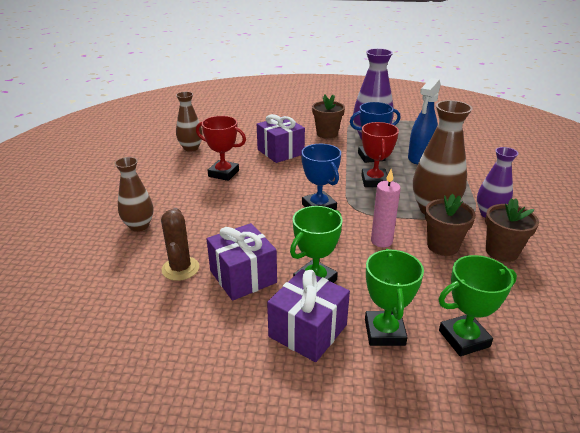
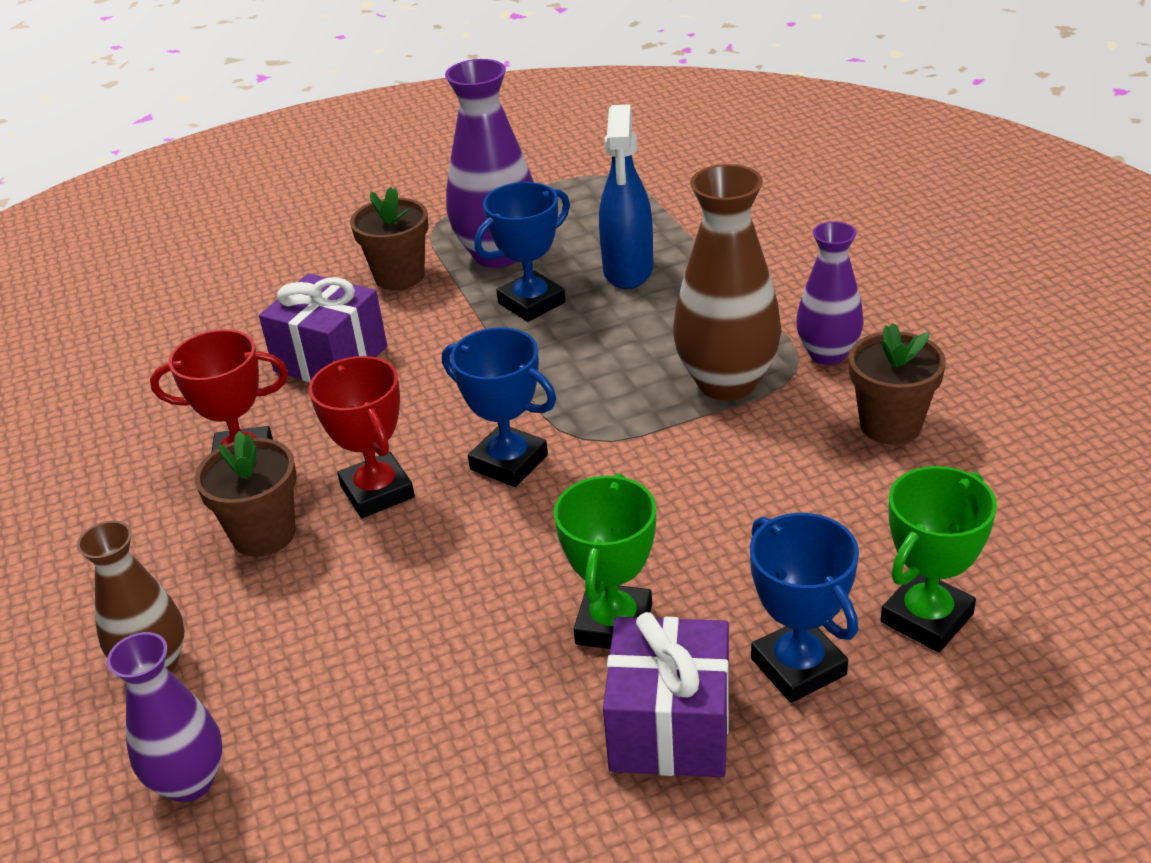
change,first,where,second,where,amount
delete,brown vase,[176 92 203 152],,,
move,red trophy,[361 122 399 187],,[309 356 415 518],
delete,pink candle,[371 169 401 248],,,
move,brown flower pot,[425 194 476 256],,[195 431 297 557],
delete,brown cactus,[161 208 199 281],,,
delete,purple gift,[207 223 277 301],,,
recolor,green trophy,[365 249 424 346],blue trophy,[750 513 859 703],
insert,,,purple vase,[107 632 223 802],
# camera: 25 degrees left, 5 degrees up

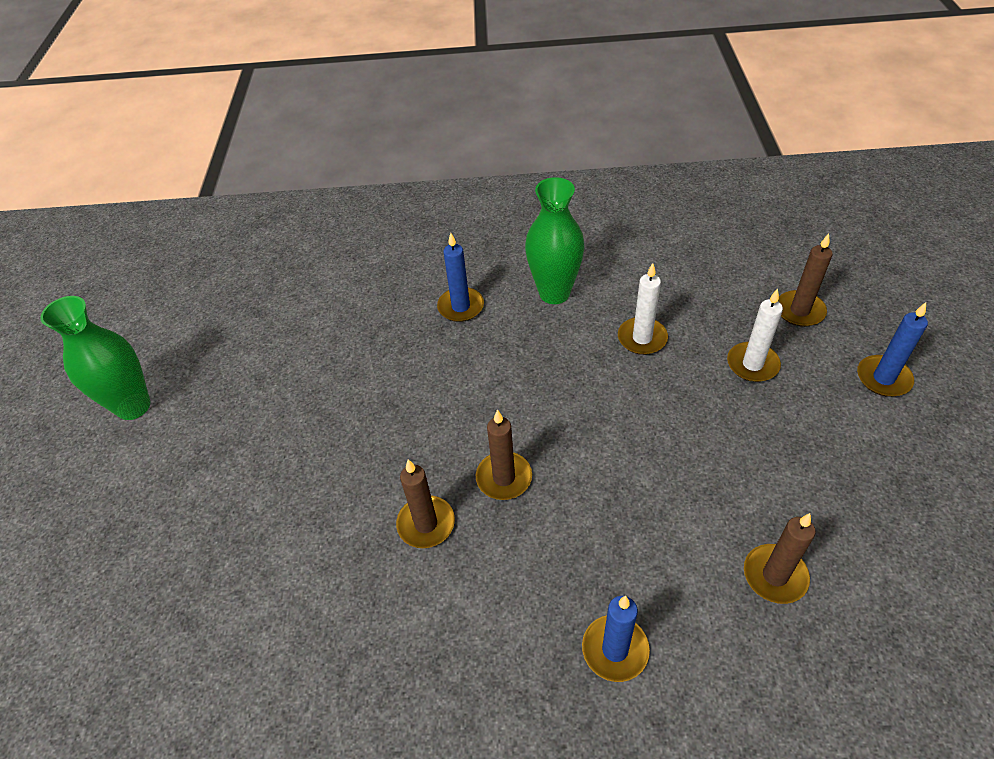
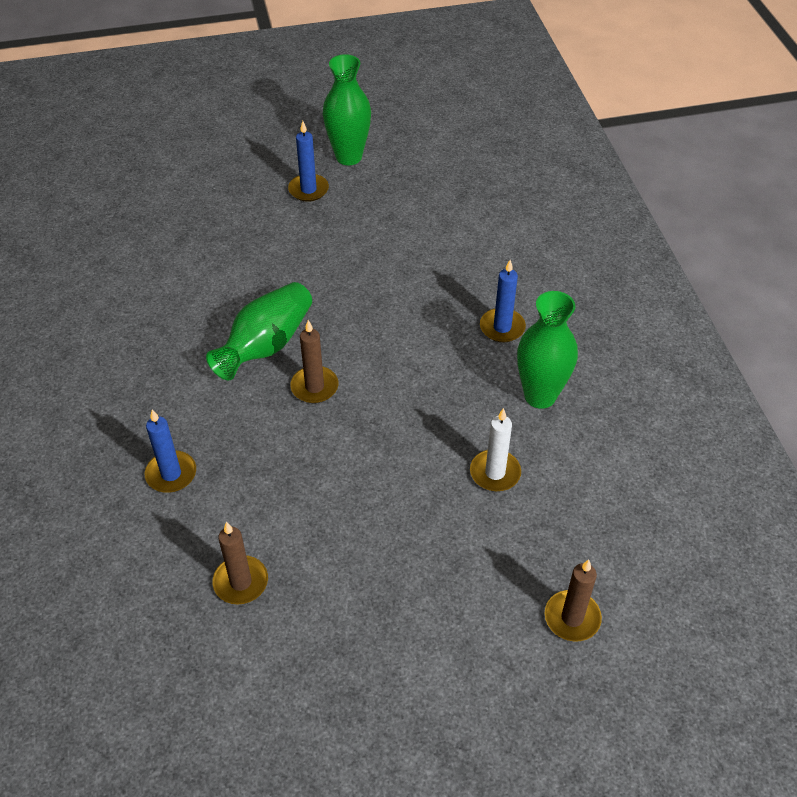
change,first,where,second,where,amount
delete,white candle,[727 289 783 382],,,
move,blue candle,[857 302 928 397],,[288 121 329 202],
replace,brown candle,[396 459 455 548],green vase,[206 282 312 380],
# camera: 75 degrees right, 0 degrees up

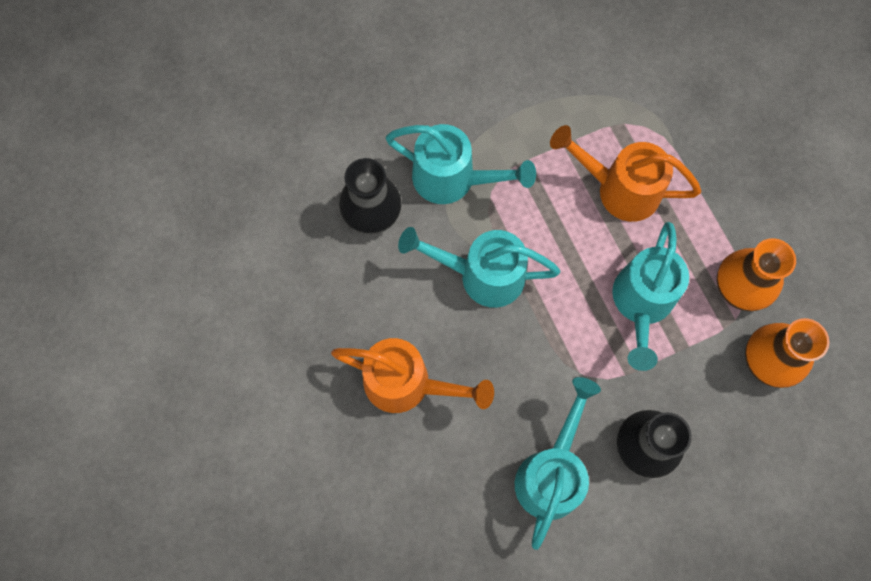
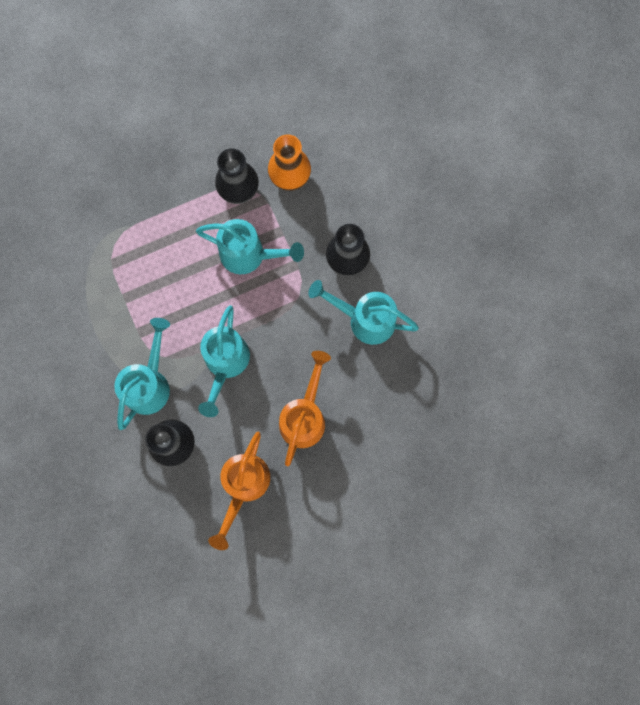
change,first,where,second,where,amount
move,orange watering can,[550 125 701 222],,[208 432 270 550],
recolor,orange vase,[717 238 796 311],black vase,[215 148 259 204],
# camera: 90 degrees left, 5 degrees up

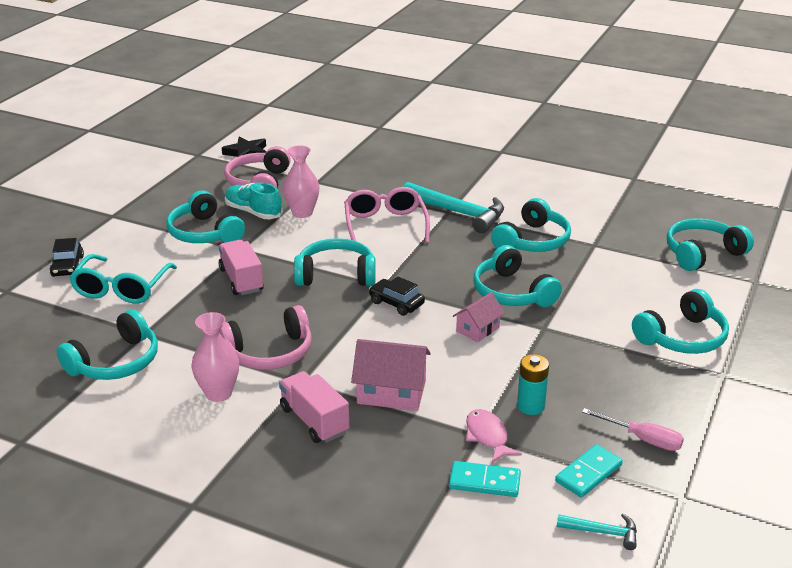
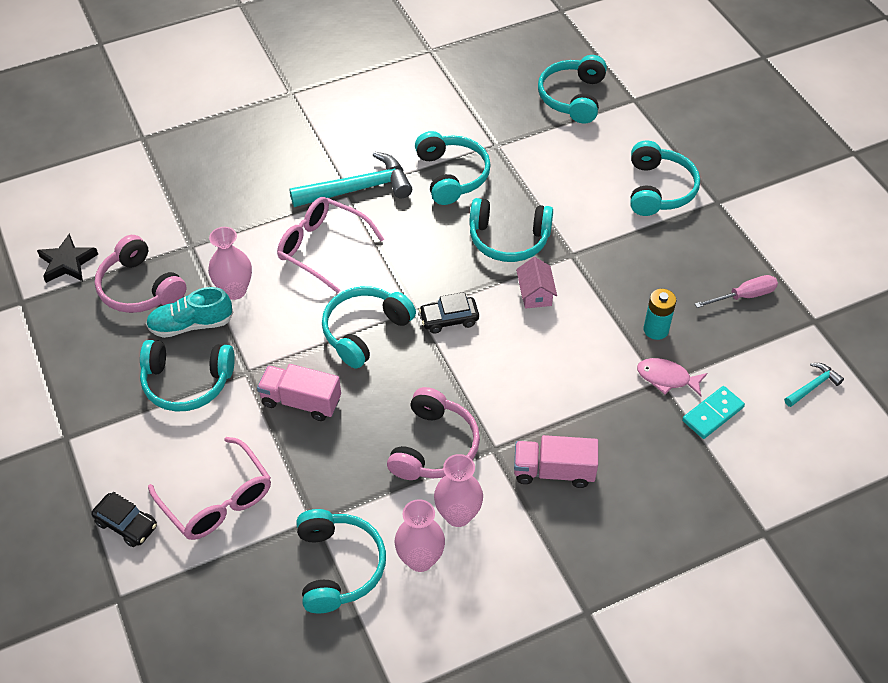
change,first,where,second,where,amount
recolor,turquoise glasses,[69 254 177 304],pink glasses,[148 437 271 540],
delete,pink house,[351 339 431 411],,,
delete,turquoise domino,[555 444 622 498],,,
insert,,,pink vase,[394 499 445 572],
# camera: 50 degrees left, 20 degrees up

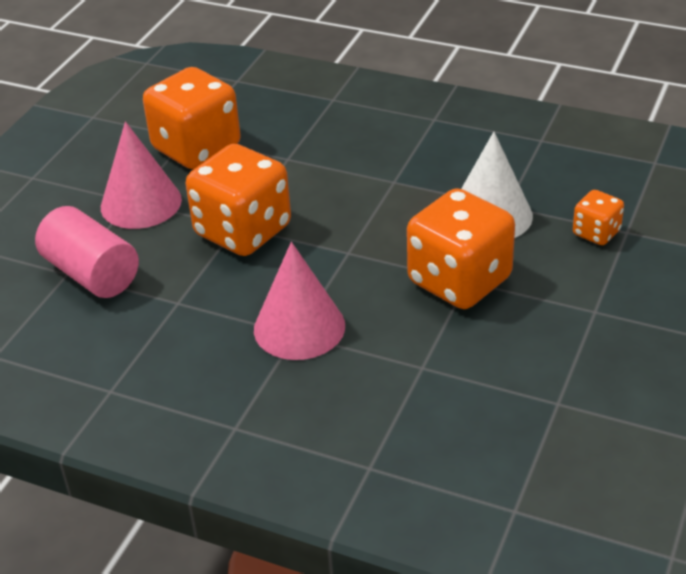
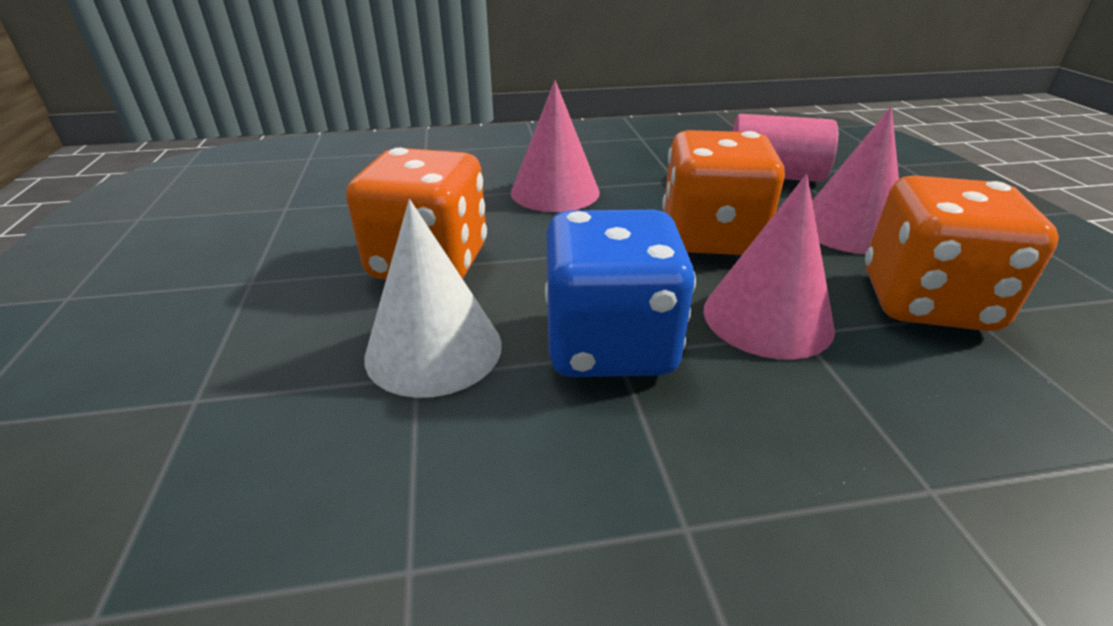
change,first,where,second,where,amount
delete,orange dice,[573 190 624 245],,,
insert,,,pink cone,[703 174 835 360],
insert,,,blue dice,[545 210 696 377],
# camera: 145 degrees right, 5 degrees down

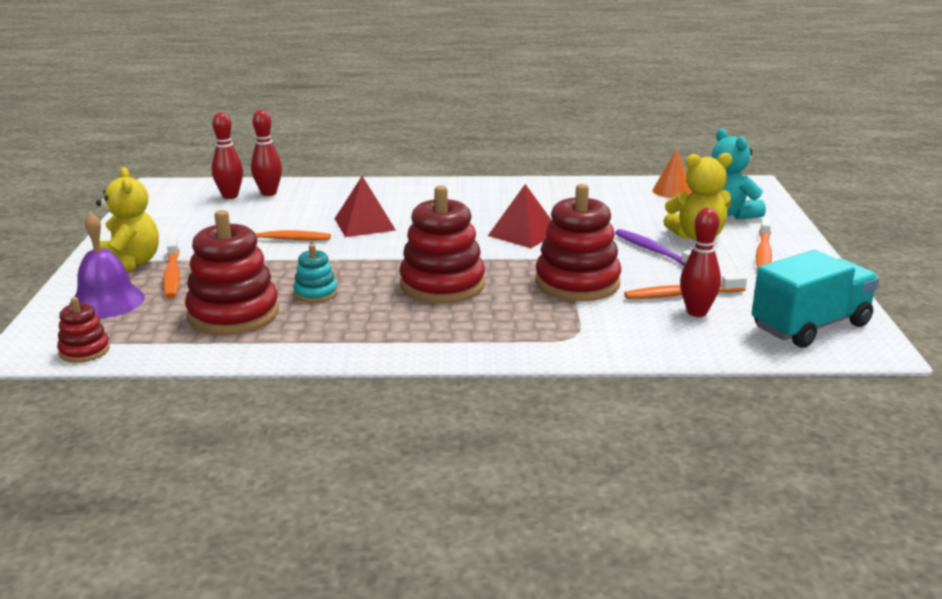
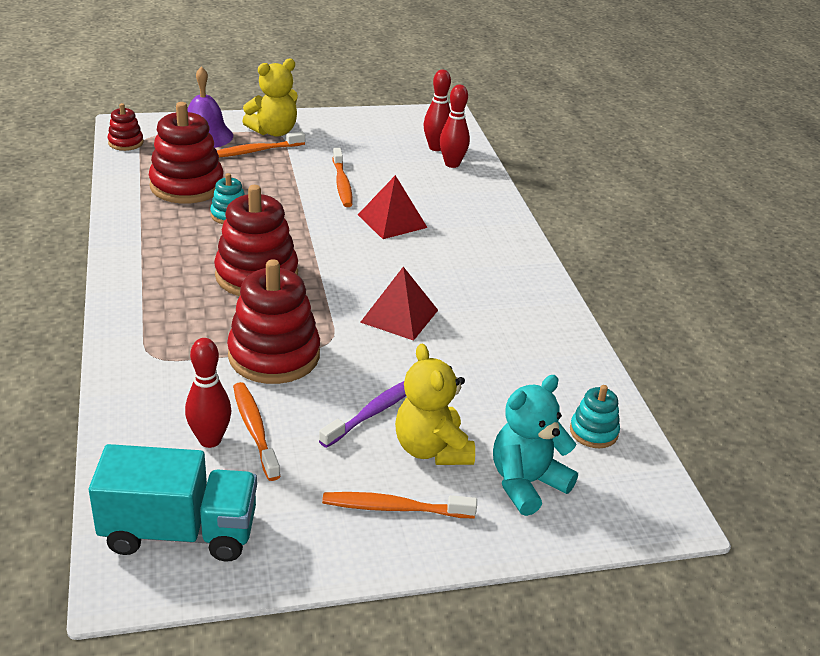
change,first,where,second,where,amount
replace,orange cone,[653 149 692 198],turquoise stacking toy,[570 385 620 448],
rotate,turquoise truck,[752 250 880 348],,[89 444 257 562],45 degrees counterclockwise
# camera: 75 degrees right, 10 degrees up

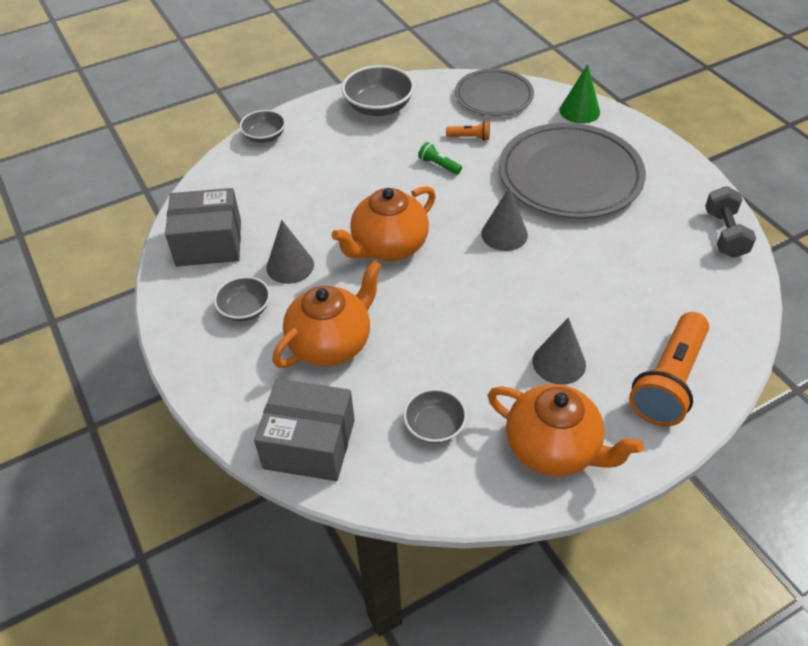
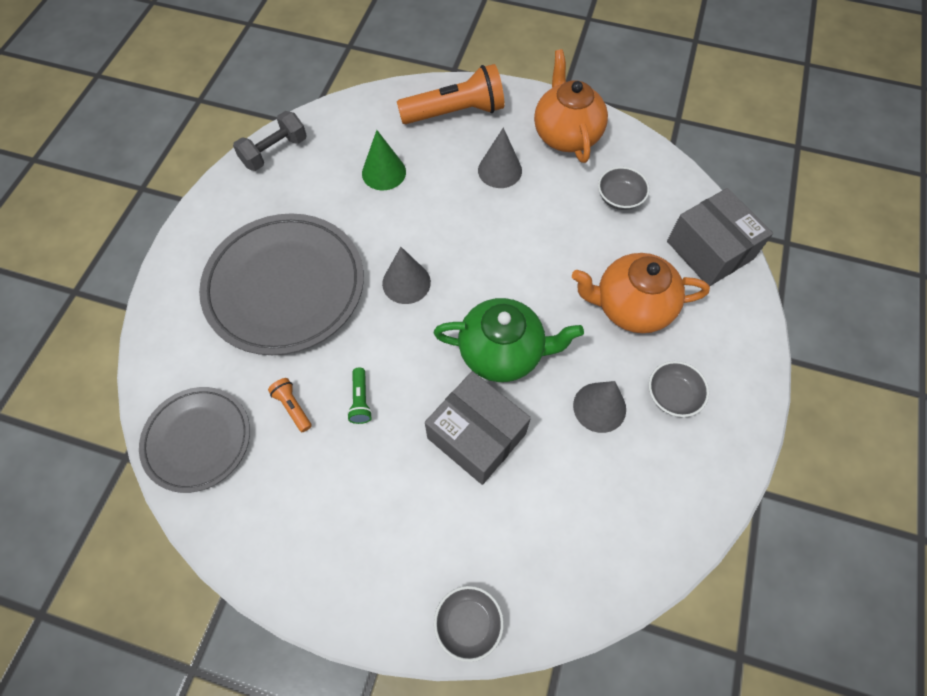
change,first,where,second,where,amount
move,green cone,[560 64 600 123],,[362 130 406 190],
delete,grey bowl,[341 65 414 116],,,
recolor,orange teapot,[331 186 436 261],green teapot,[433 298 584 382],
move,grey box,[165 188 241 267],,[425 371 531 485],
# camera: 135 degrees left, 15 degrees up

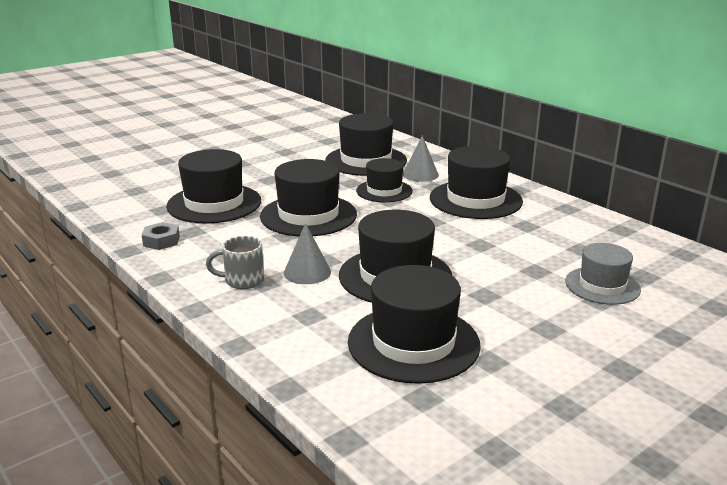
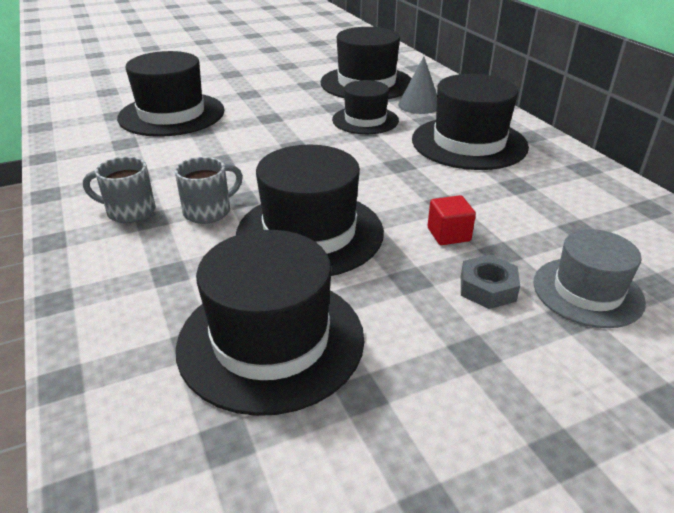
change,first,where,second,where,amount
delete,black hat,[260 159 357 236],,,
move,grey nut,[142 222 180 250],,[461 255 520 309],
replace,grey cone,[284 223 331 284],grey mug,[175 157 243 224],
insert,,,red cube,[427 195 476 245],
# camera: 15 degrees right, 10 degrees up

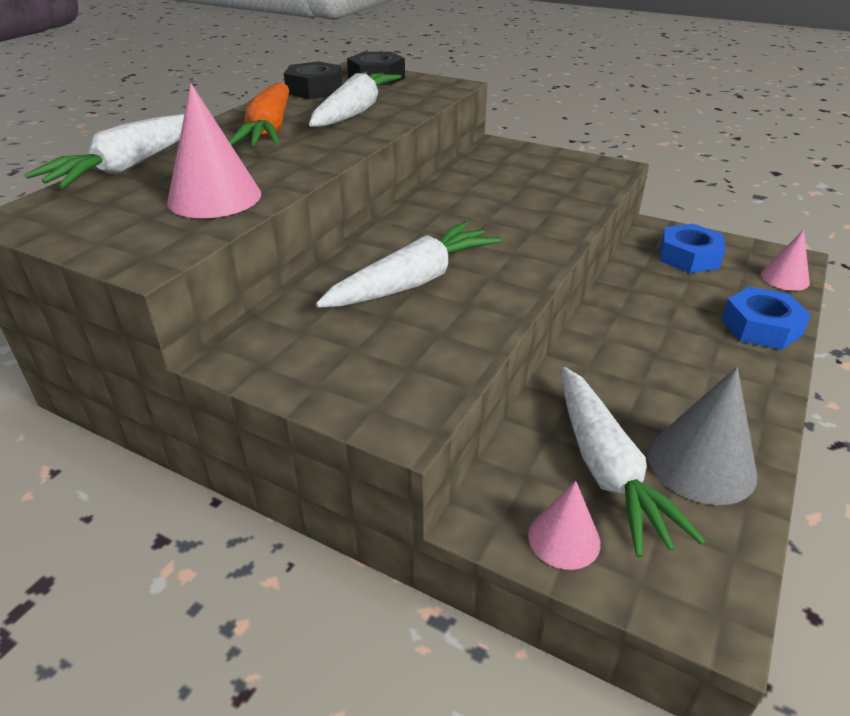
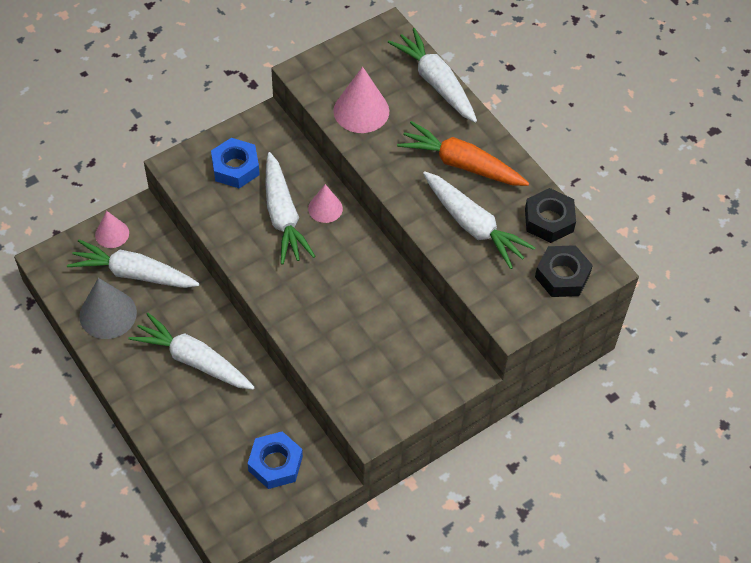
change,first,where,second,where,amount
move,pink cone,[761 229 810 291],,[308 184 343 223],
move,blue nut,[721 286 811 350],,[211 138 260 188],
insert,,,white carrot,[128 313 255 390],
# camera: 115 degrees right, 20 degrees up

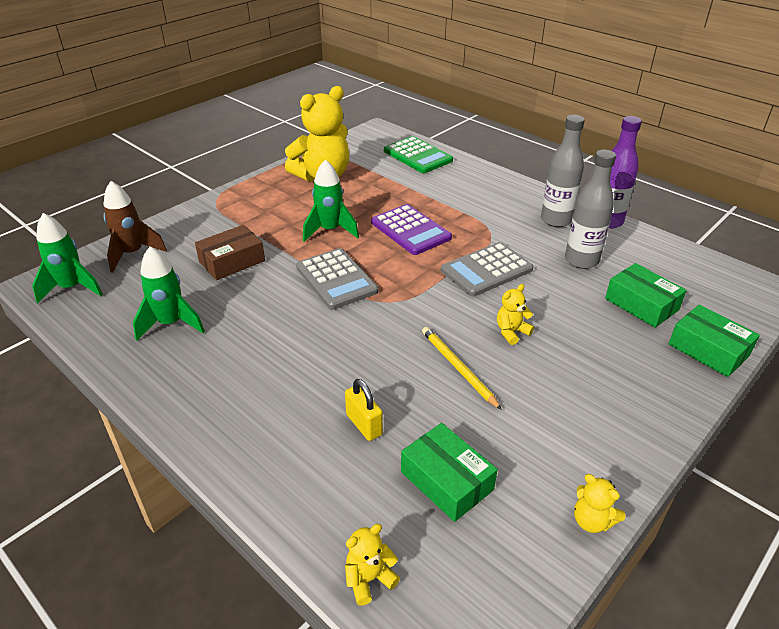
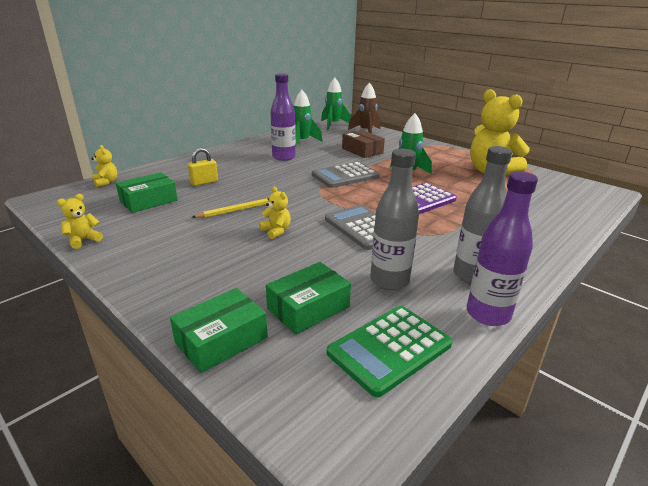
change,first,where,second,where,amount
move,green calculator,[384 136 453 173],,[327 306 453 397],
insert,,,purple bottle,[270 73 296 161],
# camera: 90 degrees right, 10 degrees down

